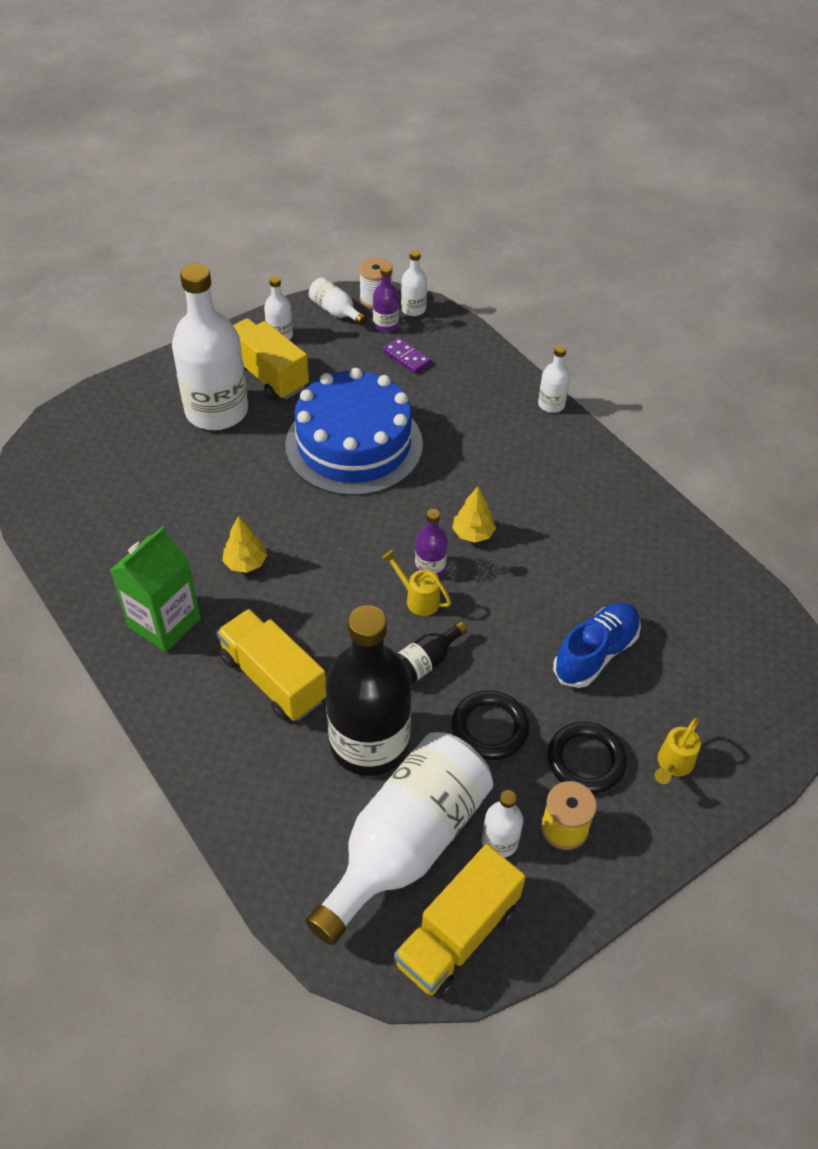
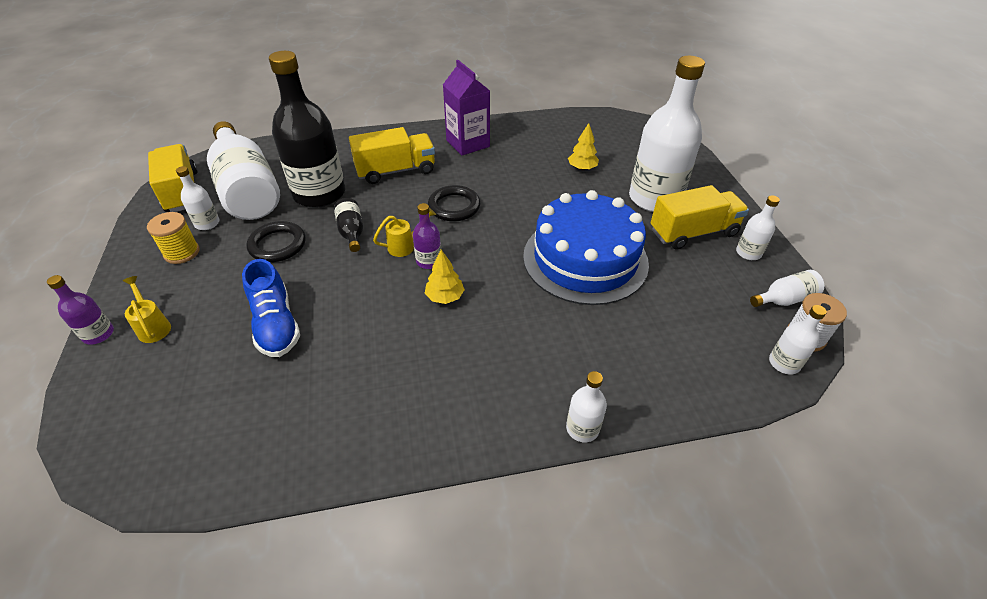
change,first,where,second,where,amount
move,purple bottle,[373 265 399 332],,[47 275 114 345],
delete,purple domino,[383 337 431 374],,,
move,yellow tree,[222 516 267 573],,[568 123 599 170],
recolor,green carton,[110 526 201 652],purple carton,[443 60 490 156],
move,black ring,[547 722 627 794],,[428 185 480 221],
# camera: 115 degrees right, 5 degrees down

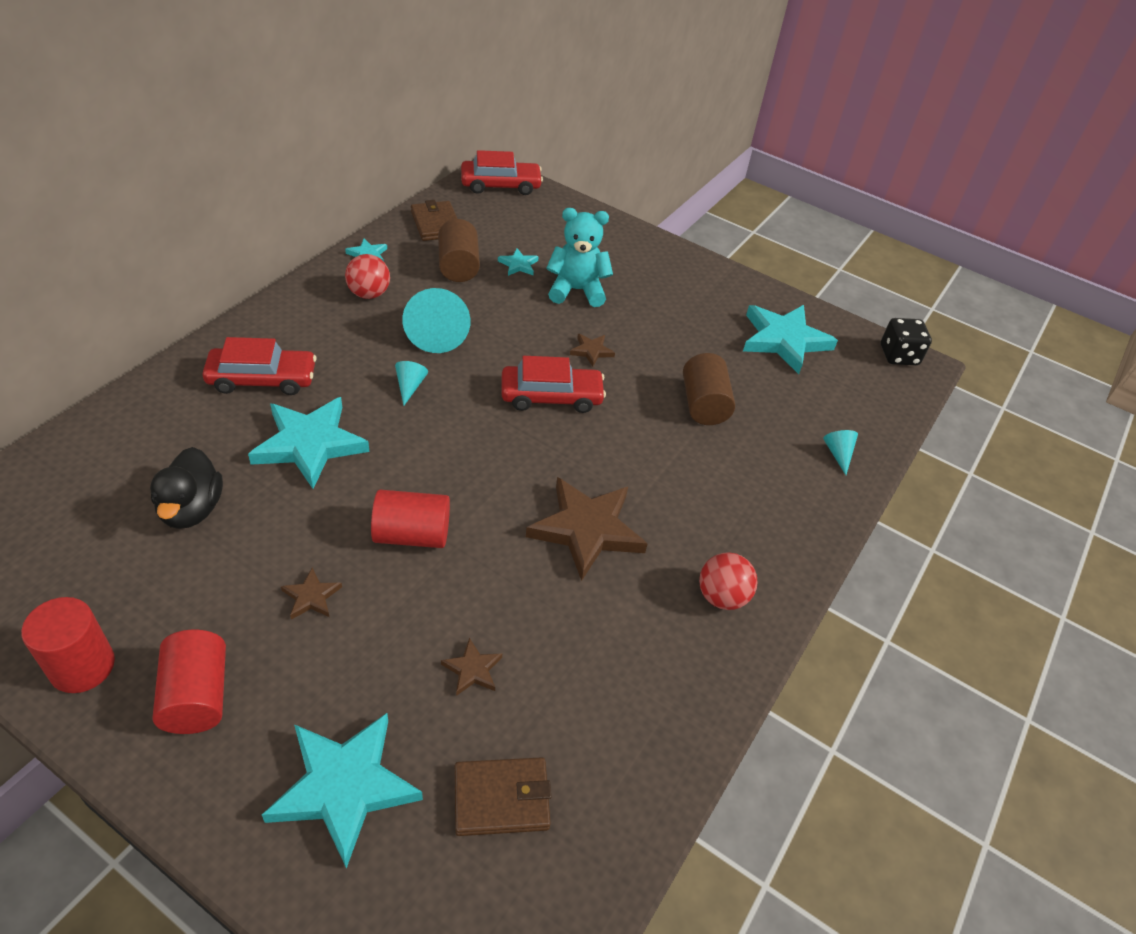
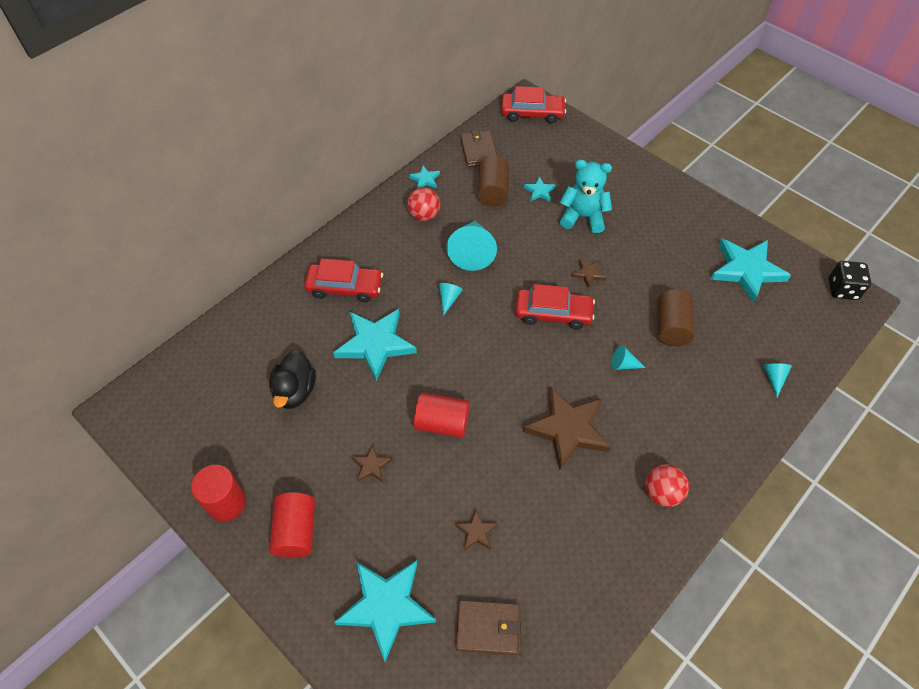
change,first,where,second,where,amount
insert,,,turquoise cone,[611 345 646 370],
# camera: 15 degrees right, 10 degrees up

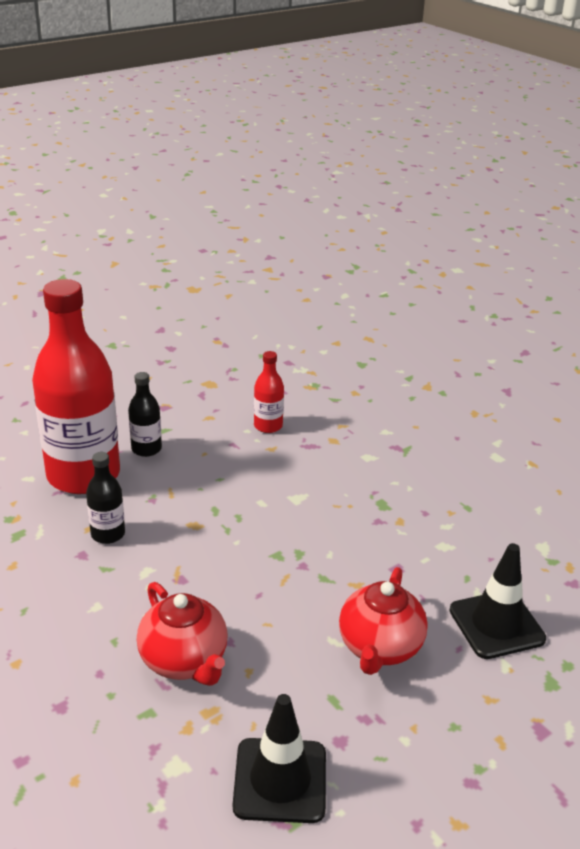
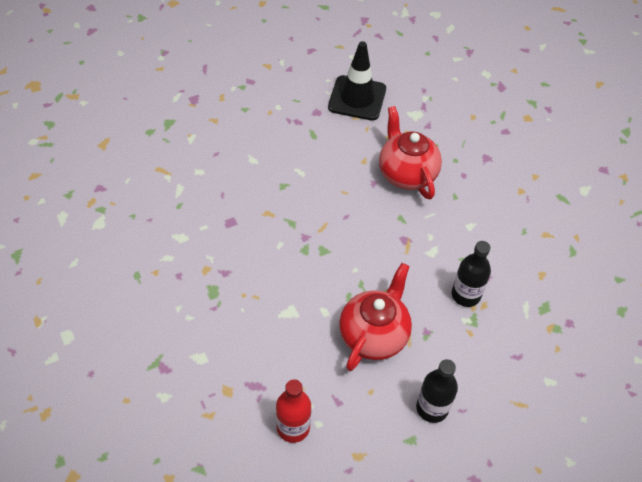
change,first,where,second,where,amount
delete,red bottle,[32 279 120 494],,,
delete,black traffic cone,[449 543 546 659],,,
move,red teapot,[339 567 428 675],,[339 263 412 371],
# camera: 170 degrees left, 20 degrees up

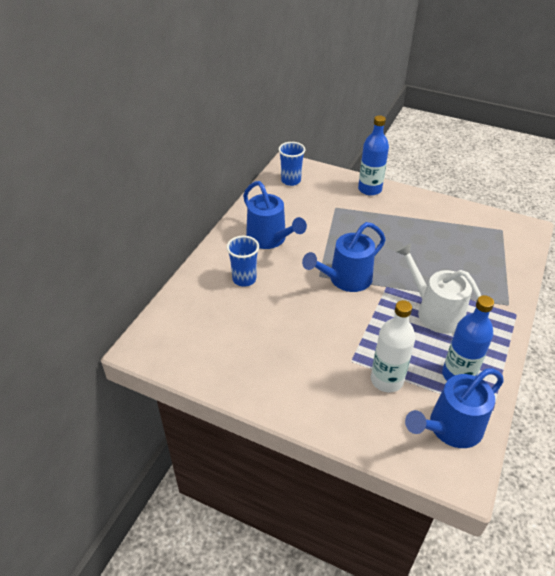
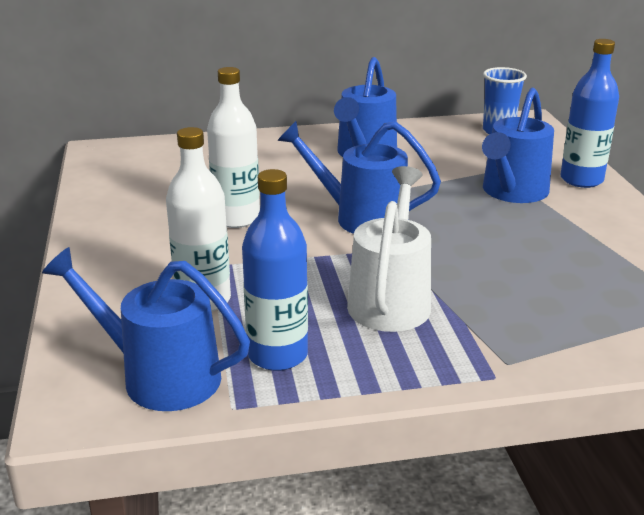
change,first,where,second,where,amount
delete,blue cup,[226 236 259 287],,,
insert,,,white bottle,[207 67 260 228],
insert,,,blue watering can,[482 88 554 203],
# camera: 55 degrees right, 15 degrees down

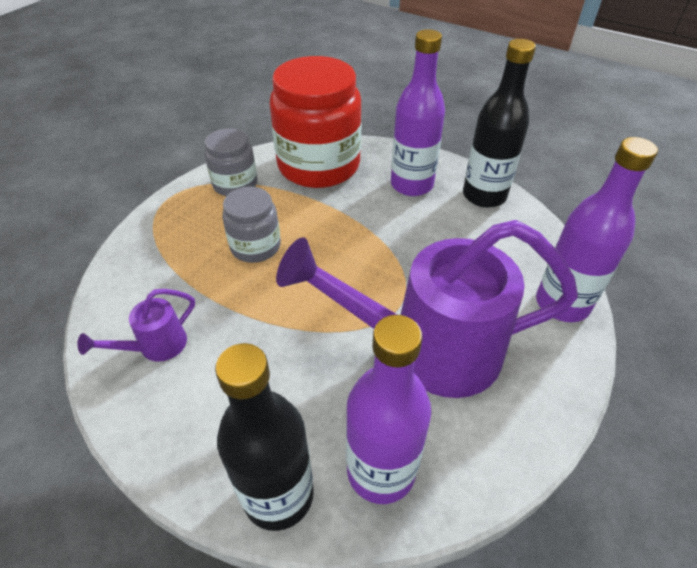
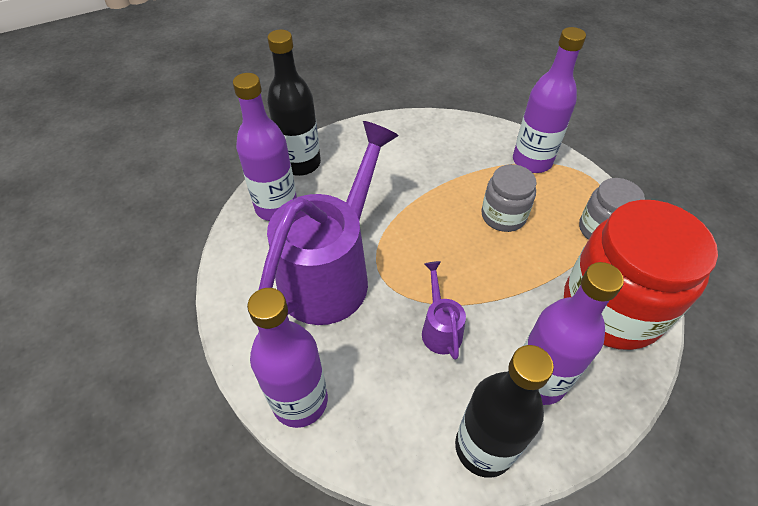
change,first,where,second,where,amount
move,purple watering can,[77 289 195 362],,[422 261 466 360],
insert,,,purple bottle,[513 27 586 173],
# camera: 120 degrees right, 5 degrees up

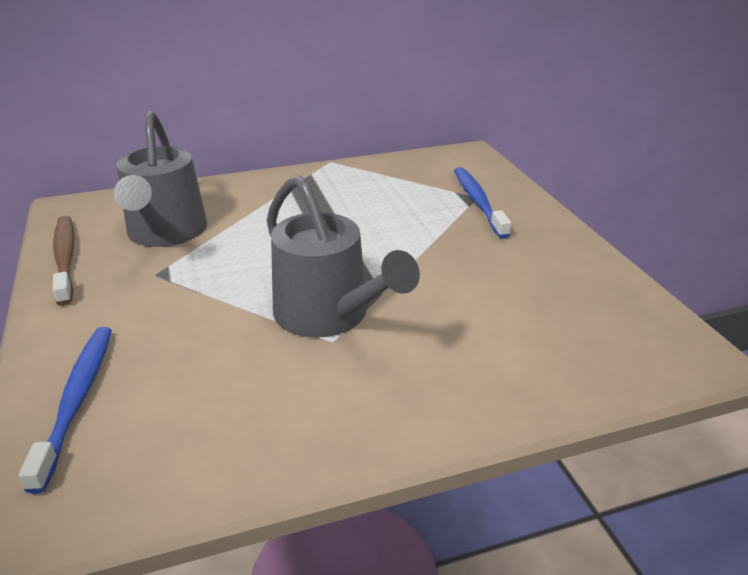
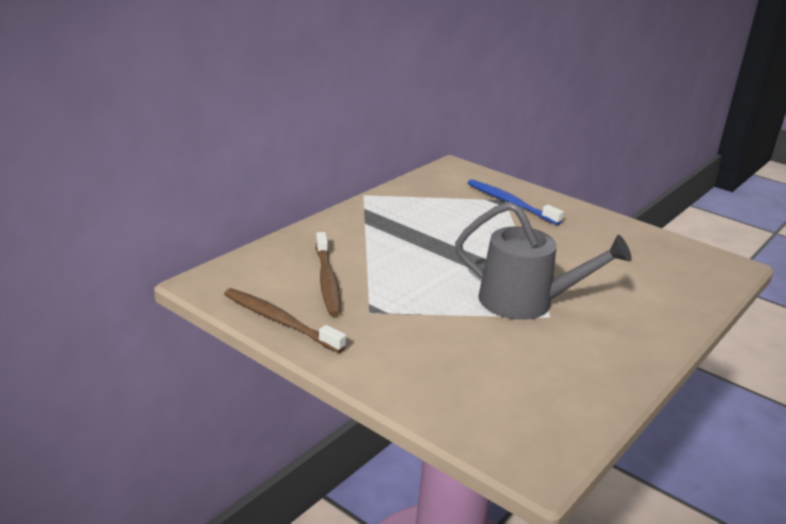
change,first,where,second,where,amount
replace,grey watering can,[114 111 207 247],brown toothbrush,[316 232 341 316],
delete,blue toothbrush,[19 327 112 494],,,
# camera: 35 degrees left, 5 degrees down

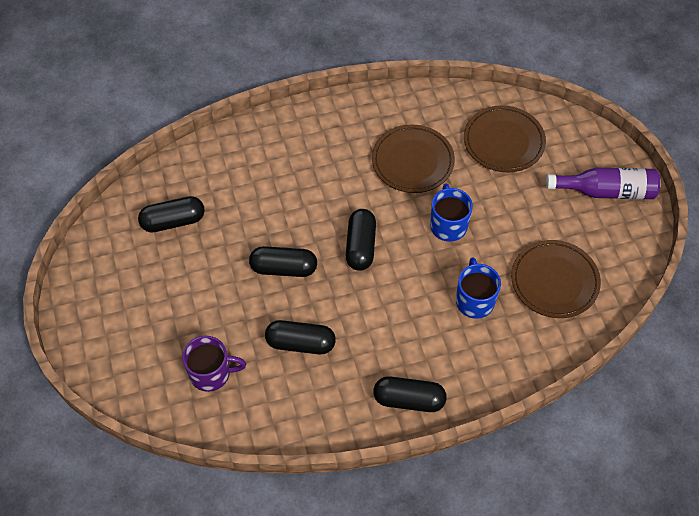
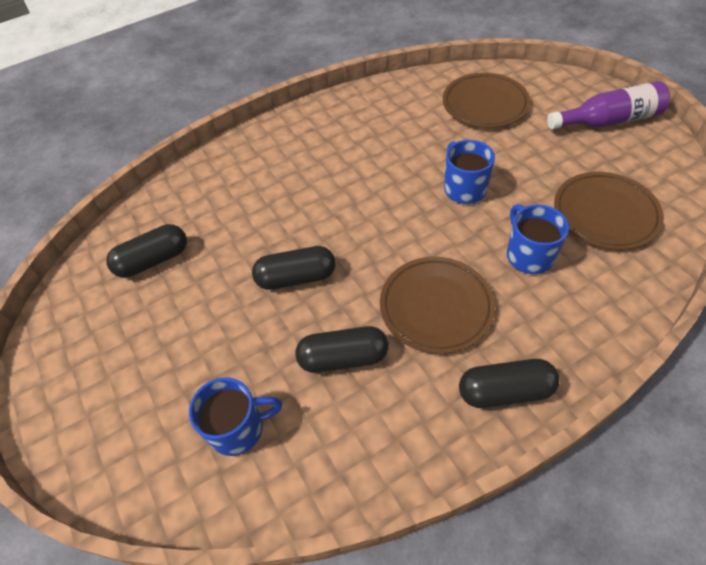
change,first,where,second,where,amount
move,brown plate,[372 125 455 193],,[380 257 495 354],
delete,black capsule,[346 209 376 271],,,
recolor,purple mug,[182 336 246 392],blue mug,[189 377 282 456],
# camera: 10 degrees left, 5 degrees down

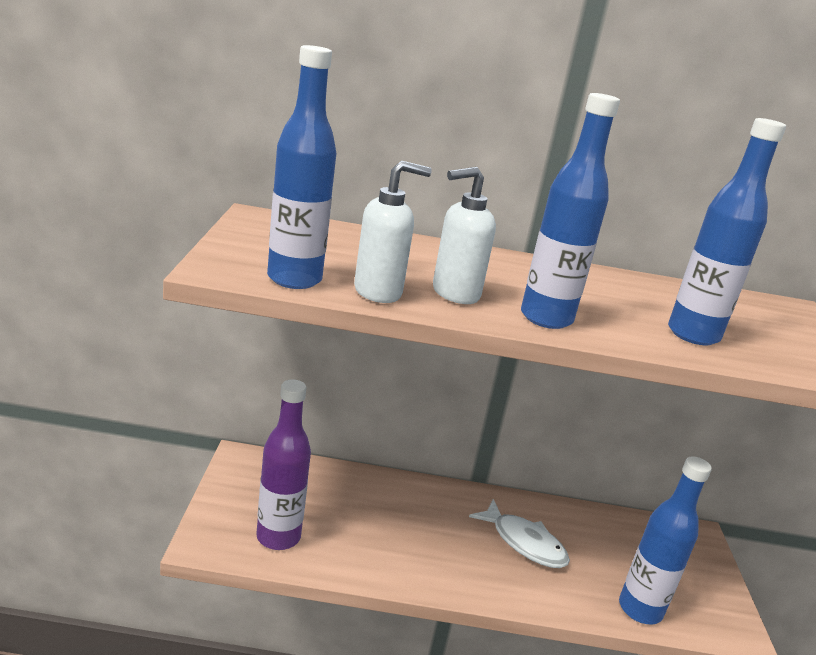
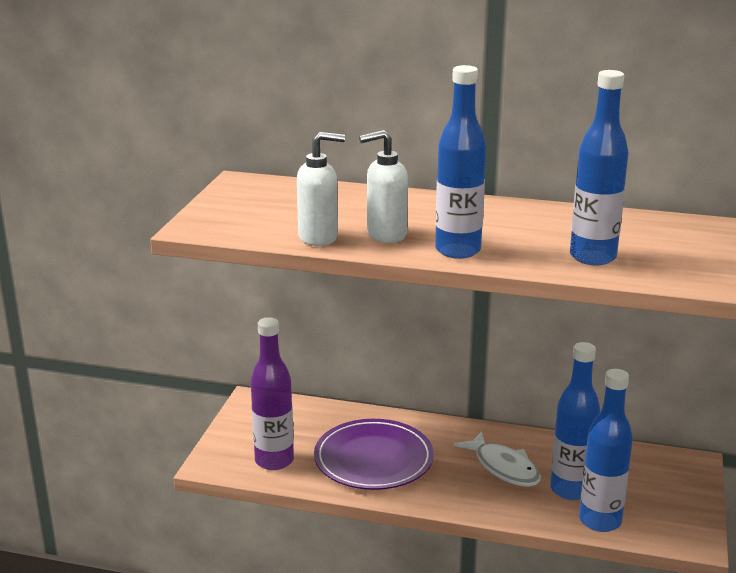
change,first,where,second,where,amount
move,blue bottle,[267 45 336 289],,[550 342 600 500],
insert,,,purple plate,[314 419 434 490],
# camera: 15 degrees right, 0 degrees up

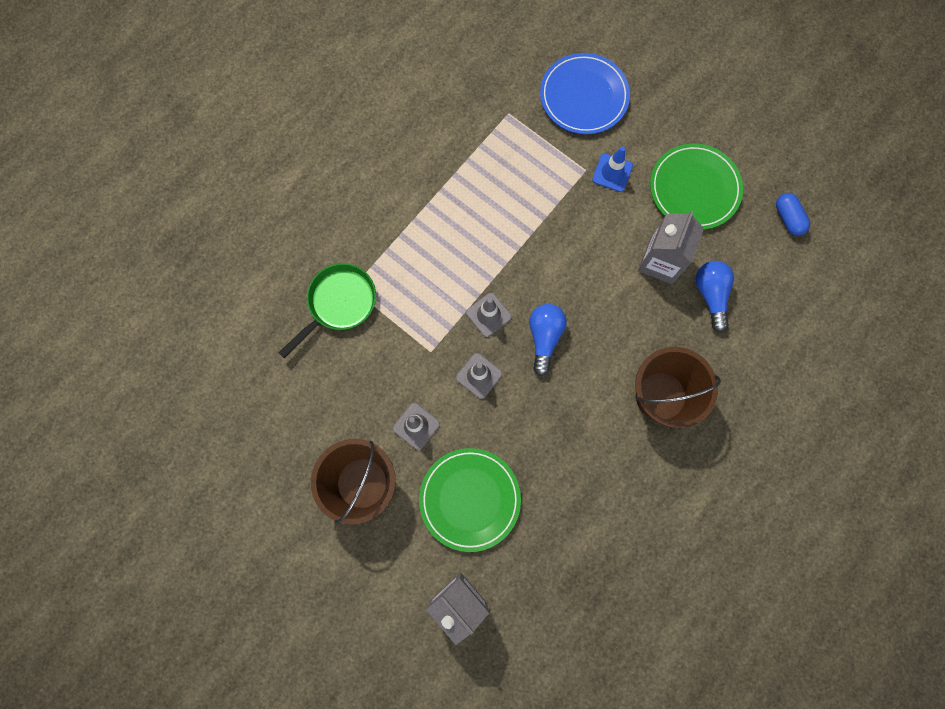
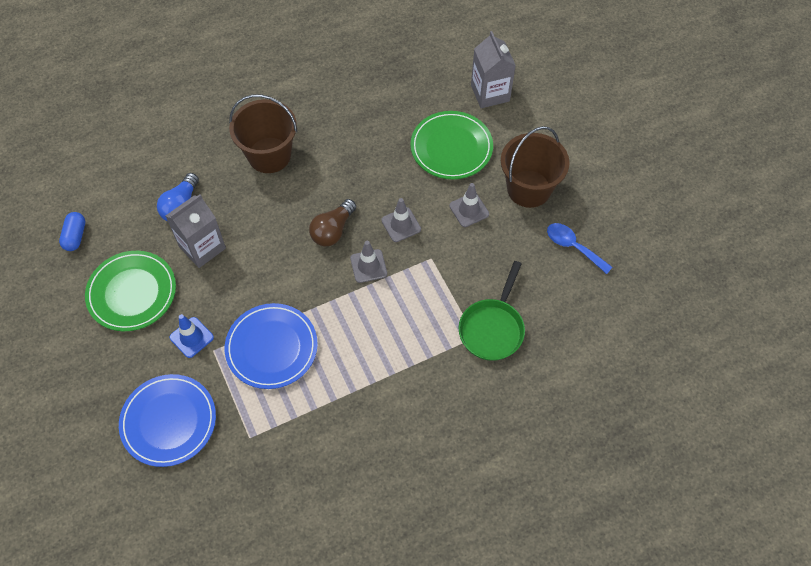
change,first,where,second,where,amount
rotate,green pan,[278 263 376 359],,[459 261 525 361],45 degrees counterclockwise
recolor,blue light bulb,[529 304 567 376],brown light bulb,[309 199 356 246],
insert,,,blue spoon,[547 223 613 274],
insert,,,blue plate,[225 303 318 389],
# camera: 155 degrees left, 15 degrees down

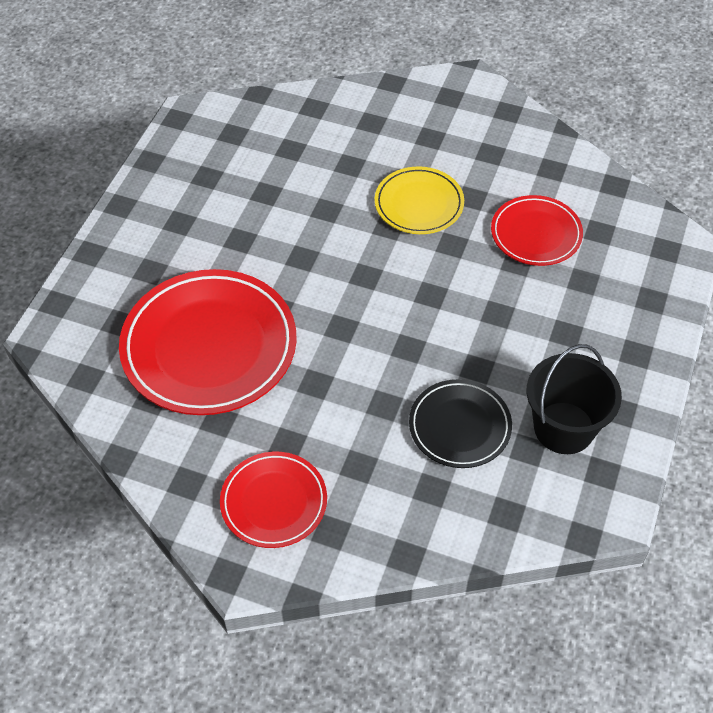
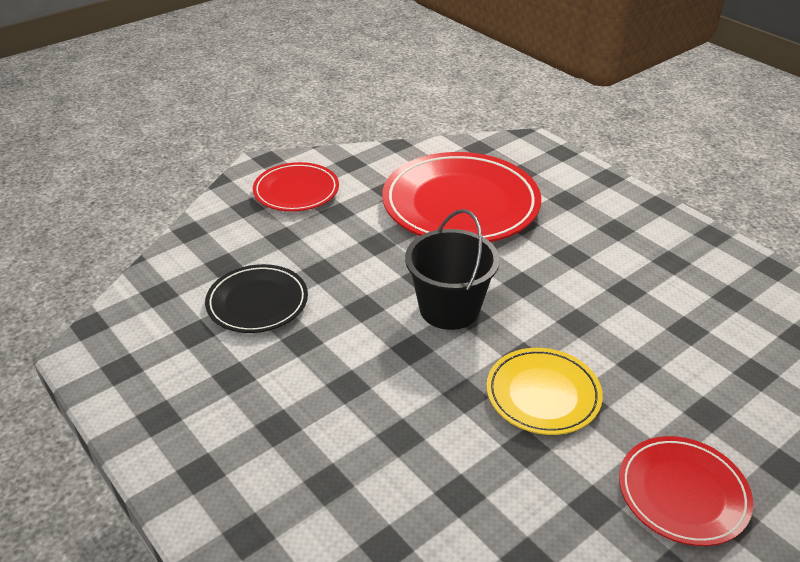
change,first,where,second,where,amount
move,red plate,[491 195 583 266],,[619 436 753 546],
move,black bucket,[527 344 622 454],,[405 209 500 330],
# camera: 120 degrees right, 15 degrees down

